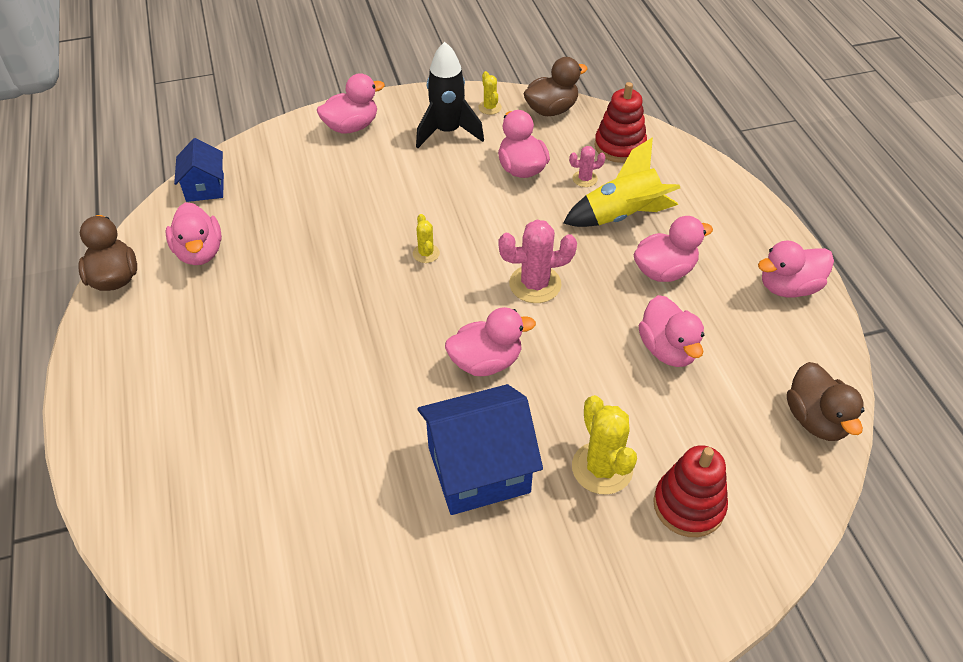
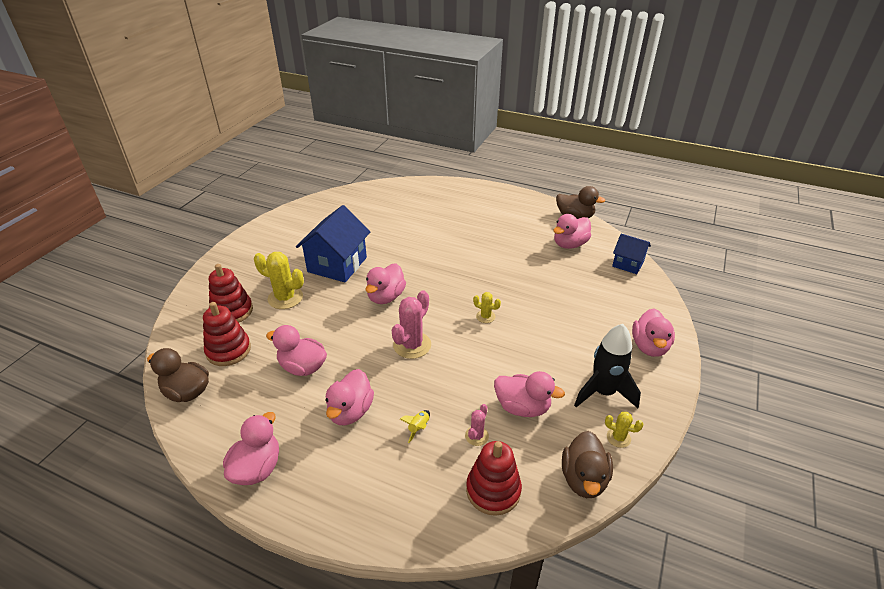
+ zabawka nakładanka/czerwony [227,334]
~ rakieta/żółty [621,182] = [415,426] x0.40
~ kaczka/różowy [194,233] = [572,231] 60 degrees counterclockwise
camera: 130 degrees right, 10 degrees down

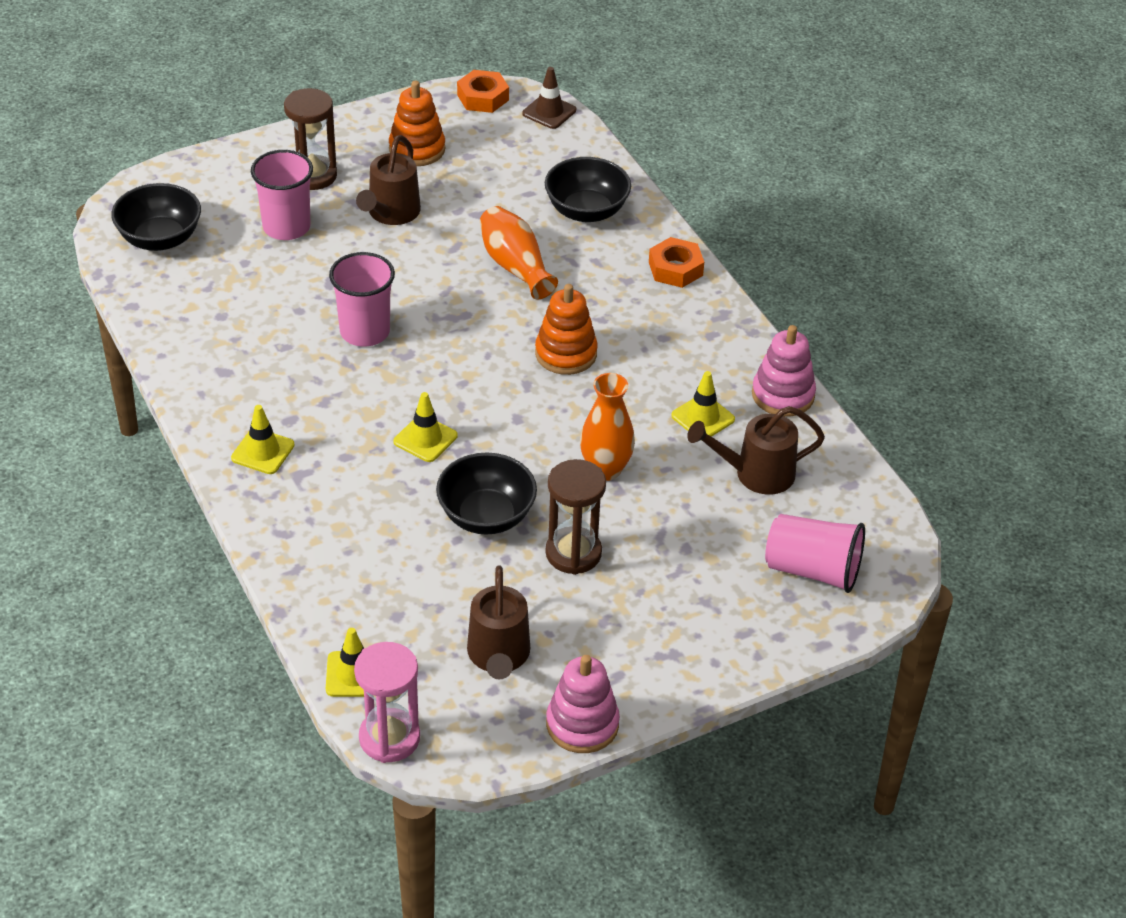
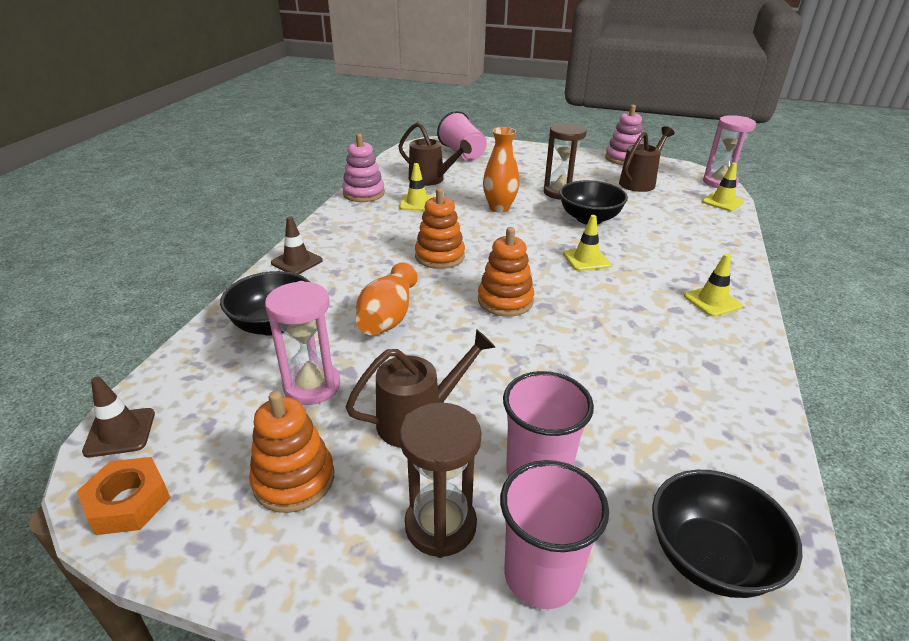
+ klepsydra/różowy [302,343]
~ nakrętka/pomarańczowy [676,262] to pachołek/brązowy [297,245]
+ zabawka nakładanka/pomarańczowy [506,272]
~ szklanka/różowy [362,299] to [554,534]
camera: 135 degrees left, 10 degrees down

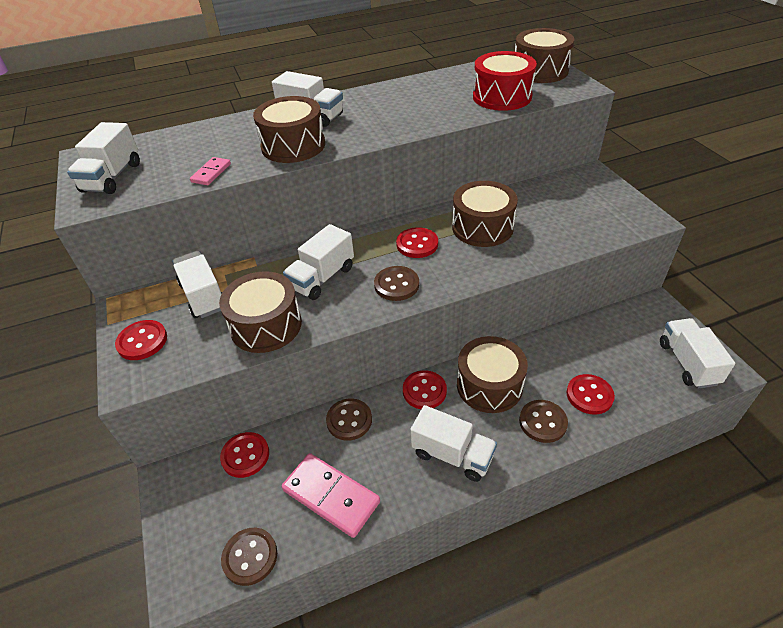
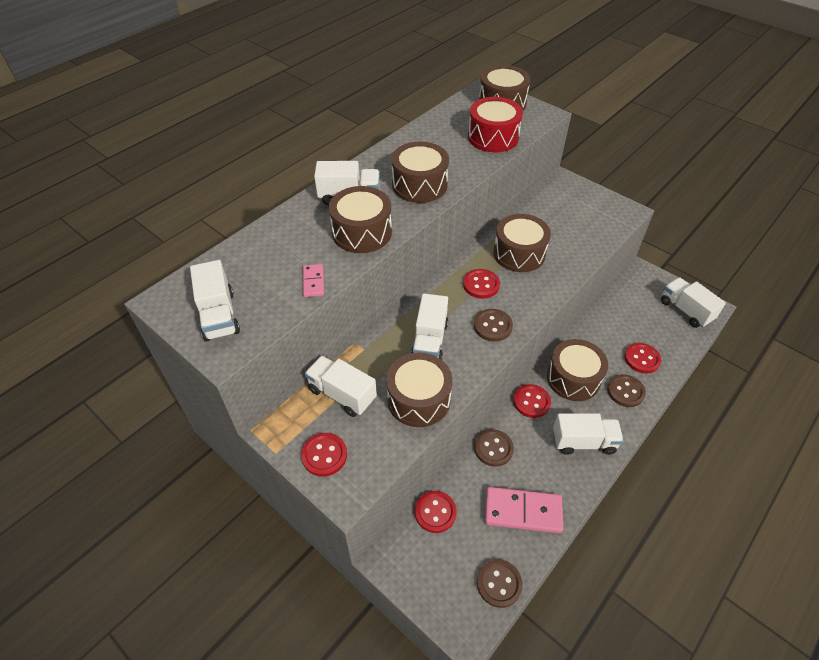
+ bęben/brązowy [420,172]
camera: 30 degrees left, 5 degrees up

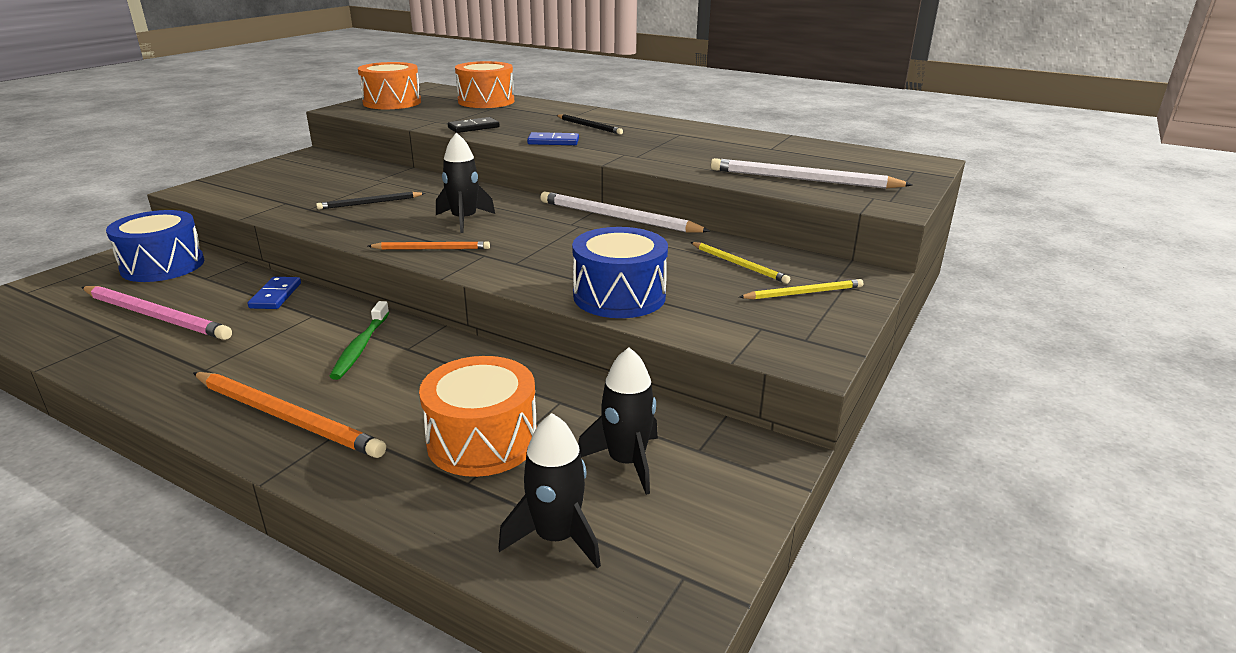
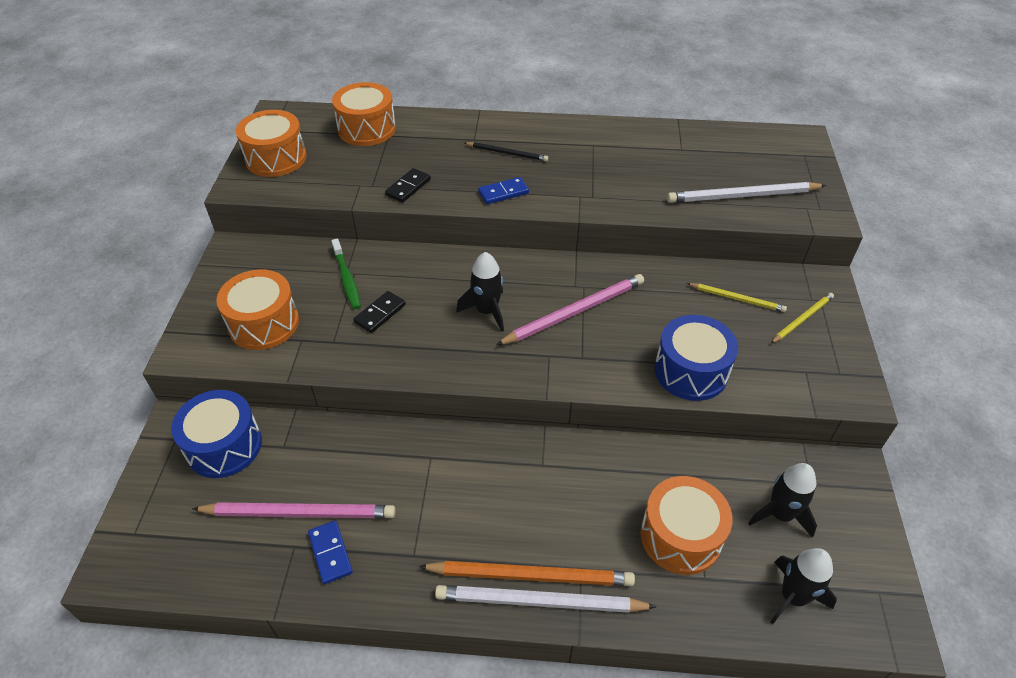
+ bęben/pomarańczowy [257,309]
~ kostka domina/niebieski [274,293] to [330,552]
~ szczoteczka do zębów/zielony [359,340] to [346,273]
~ ołówek/czarny [370,201] to kostka domina/czarny [379,312]
~ ołówek/biały [625,212] to [546,599]
+ ołówek/różowy [570,309]
- ołówek/pomarańczowy [429,245]
camera: 25 degrees left, 20 degrees up

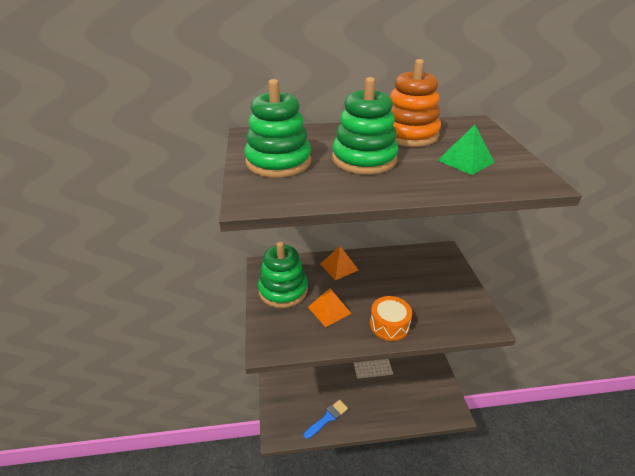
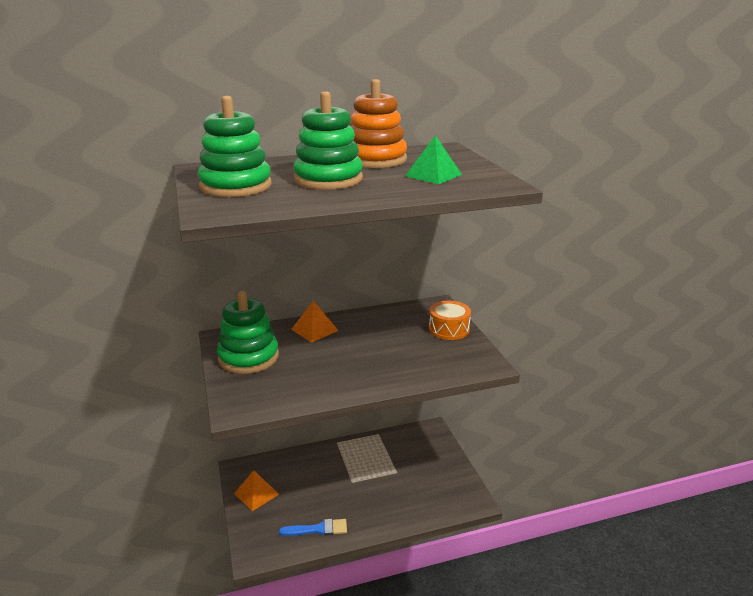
~ piramida/pomarańczowy [330,308] to [256,490]
~ pędzel/niebieski [326,419] = [313,527] 45 degrees clockwise
~ bęben/pomarańczowy [391,318] to [450,320]
camera: 10 degrees left, 10 degrees down

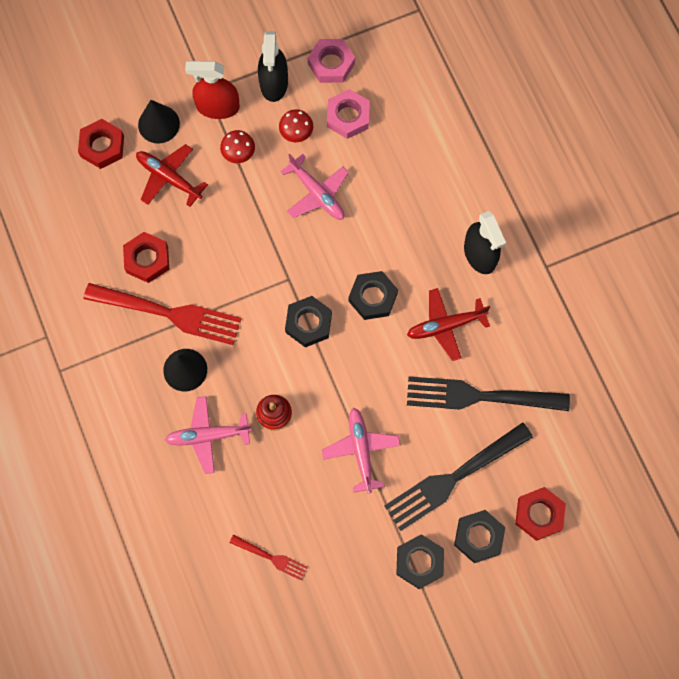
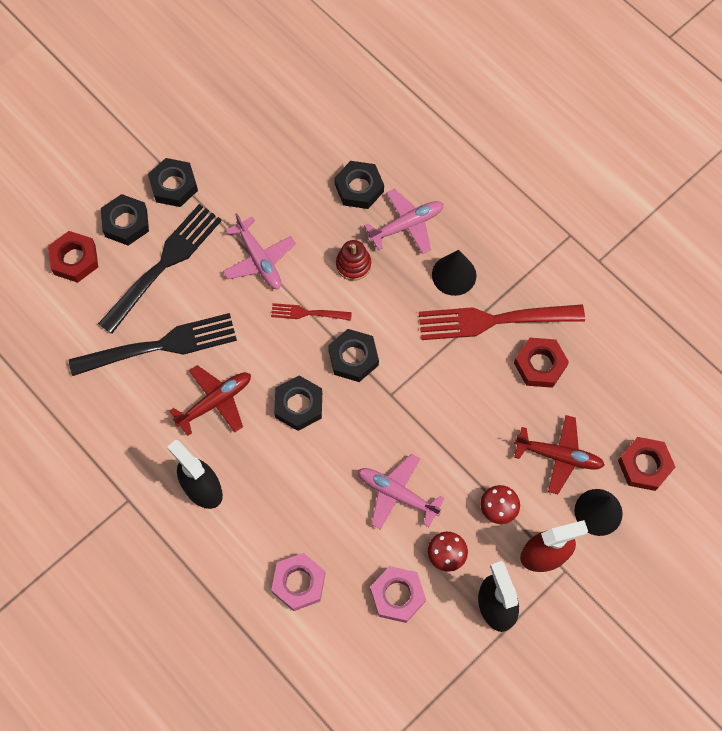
~ widelec/czerwony [268,557] to [311,311]
~ nakrętka/różowy [331,61] to [298,582]
+ nakrętka/czarny [359,185]
camera: 160 degrees right, 5 degrees down

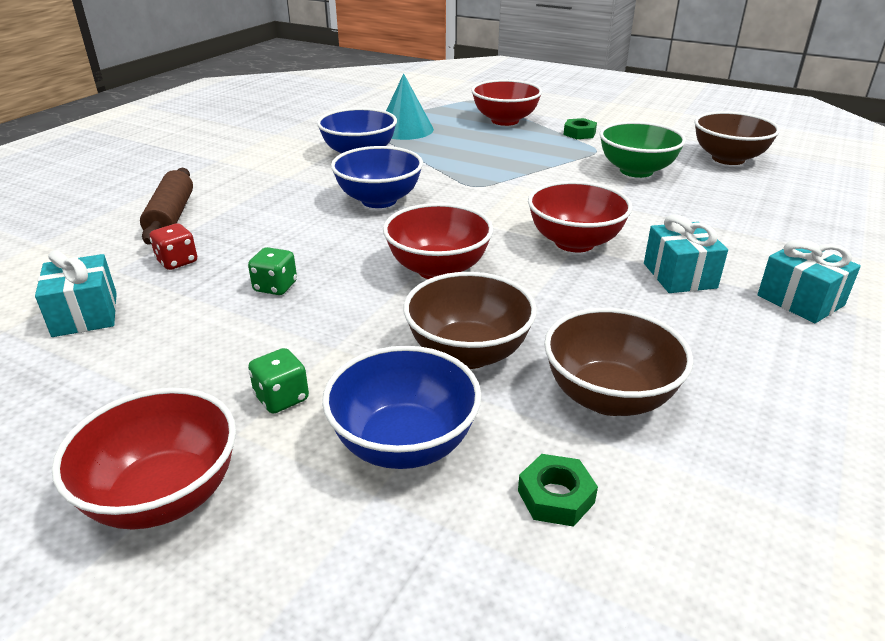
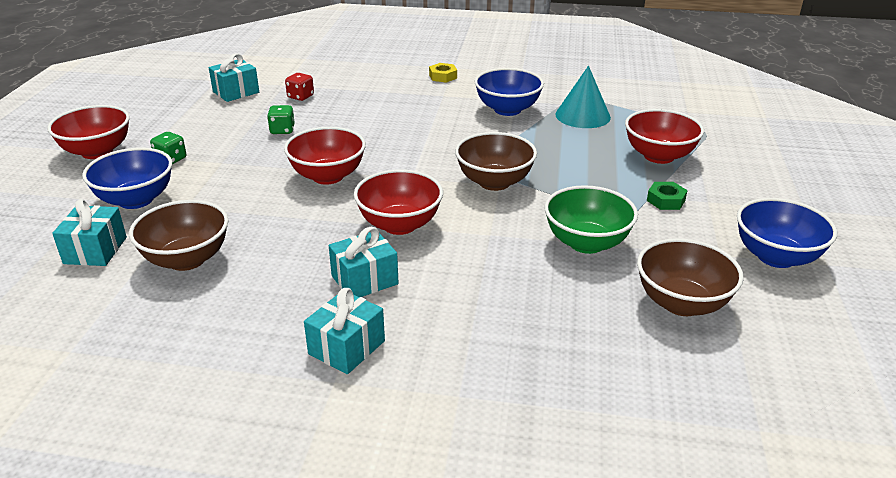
~ nakrętka/zielony [558,490] to prezent/turkusowy [89,232]
+ nakrętka/żółty [443,73]
~ miska/brązowy [470,320] to [496,161]
~ miska/niebieski [377,177] to [787,233]
- wałek do ciasta/brązowy [166,206]
camera: 70 degrees right, 0 degrees up

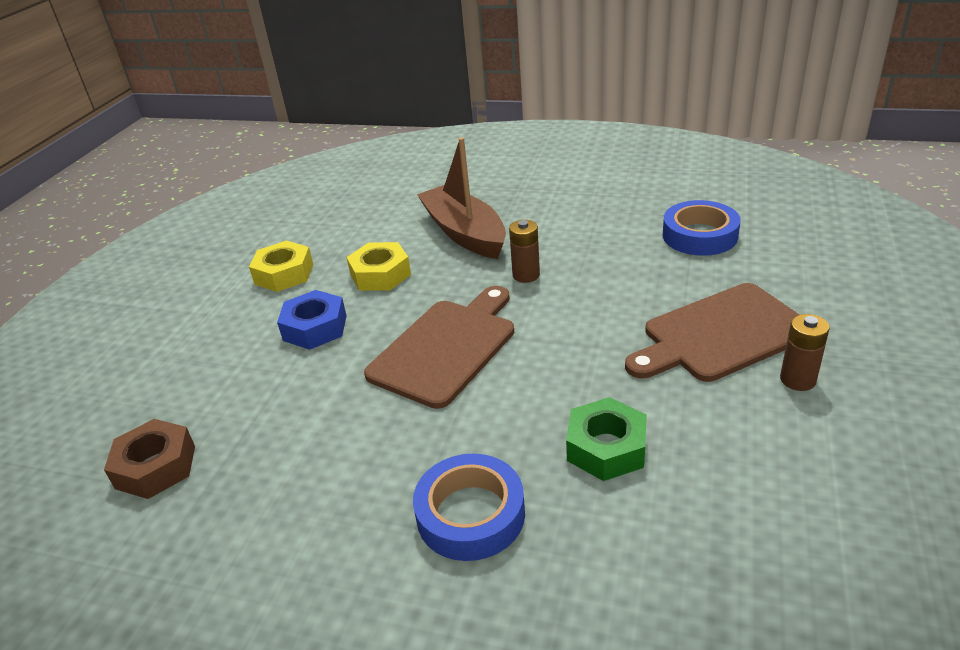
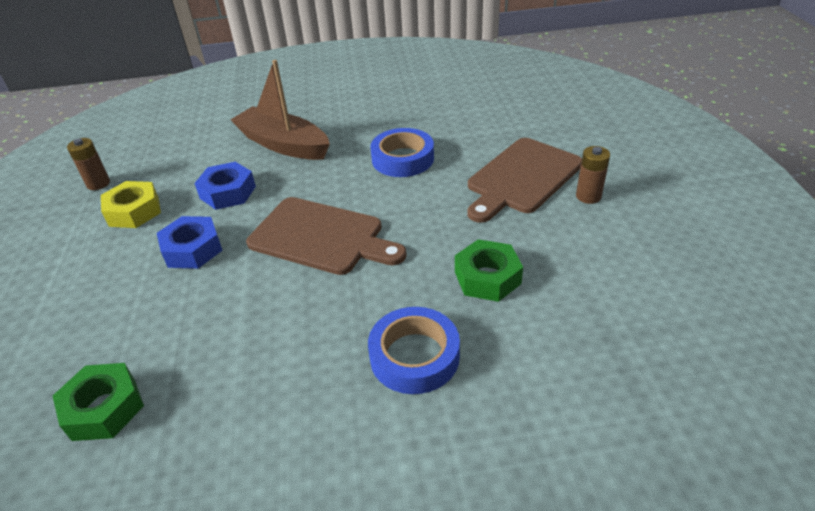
~ nakrętka/brązowy [149,459] to nakrętka/zielony [98,402]
~ bateria/brązowy [524,251] to [88,164]
~ nakrętka/żółty [378,266] to nakrętka/niebieski [225,186]
~ deska do krojenia/brązowy [439,347] = [326,236] 105 degrees clockwise
~ taśma klejąca/niebieski [702,228] to [402,152]
camera: 25 degrees left, 5 degrees up

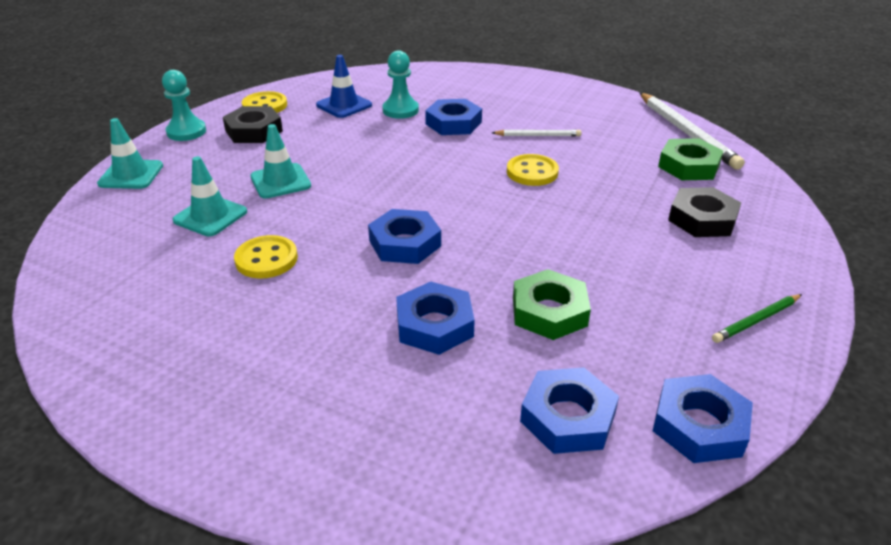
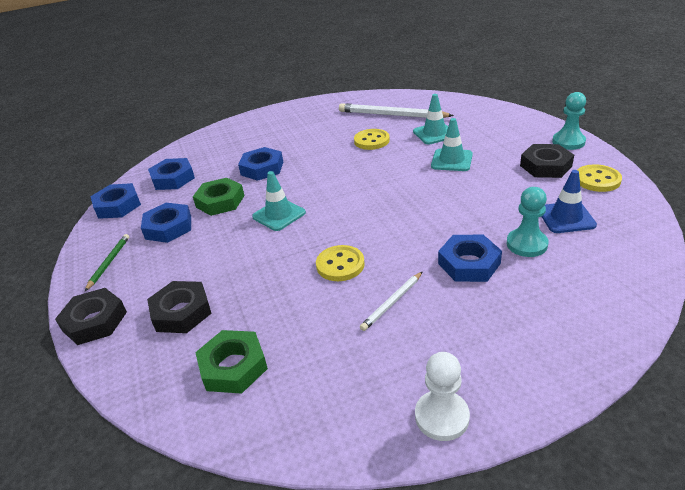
+ nakrętka/czarny [91,316]
~ nakrętka/niebieski [404,236] to [166,223]
~ pachołek/turkusowy [130,153] to [279,201]
~ ołówek/biały [692,131] to [396,110]
+ pionek/biały [442,396]
camera: 135 degrees right, 0 degrees up

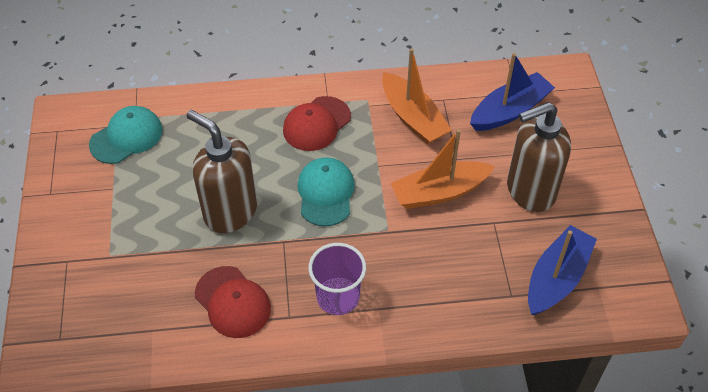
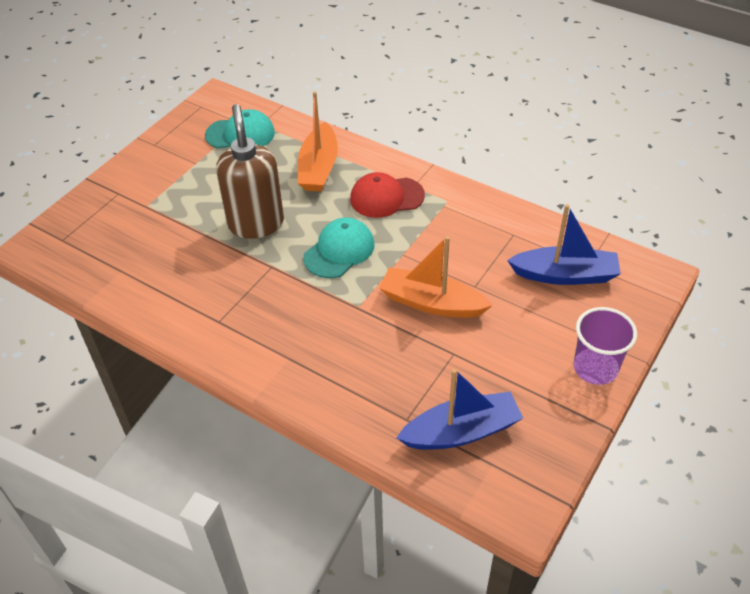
~ łódka/pomarańczowy [417,96] to [318,141]
~ szklanka/fioletowy [337,279] to [605,346]
- czapka/czerwony [233,302]
- dozownik mydła/brązowy [539,157]
camera: 40 degrees right, 5 degrees down

